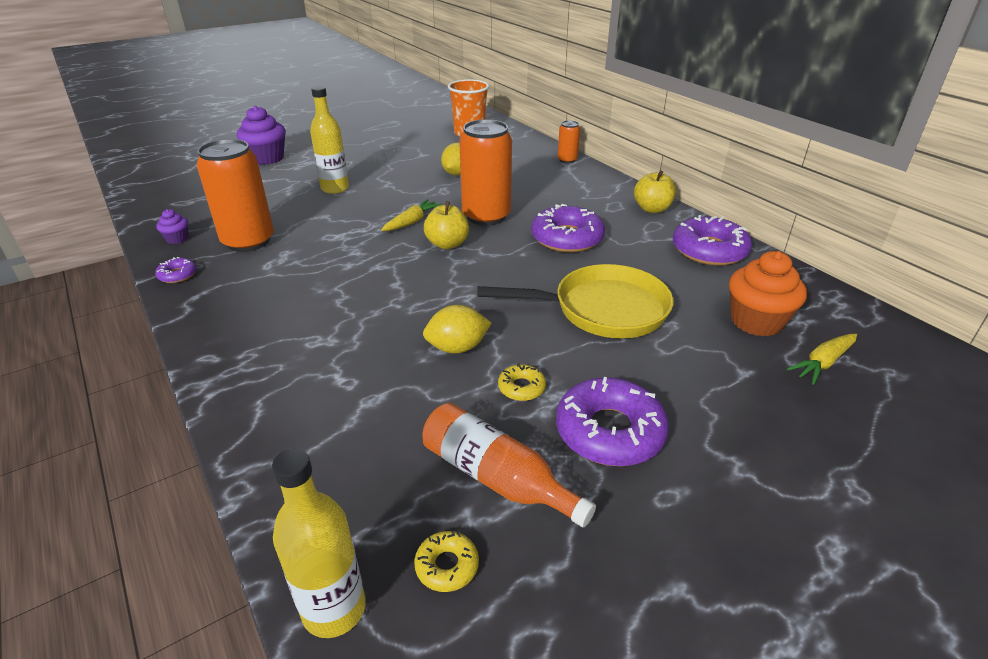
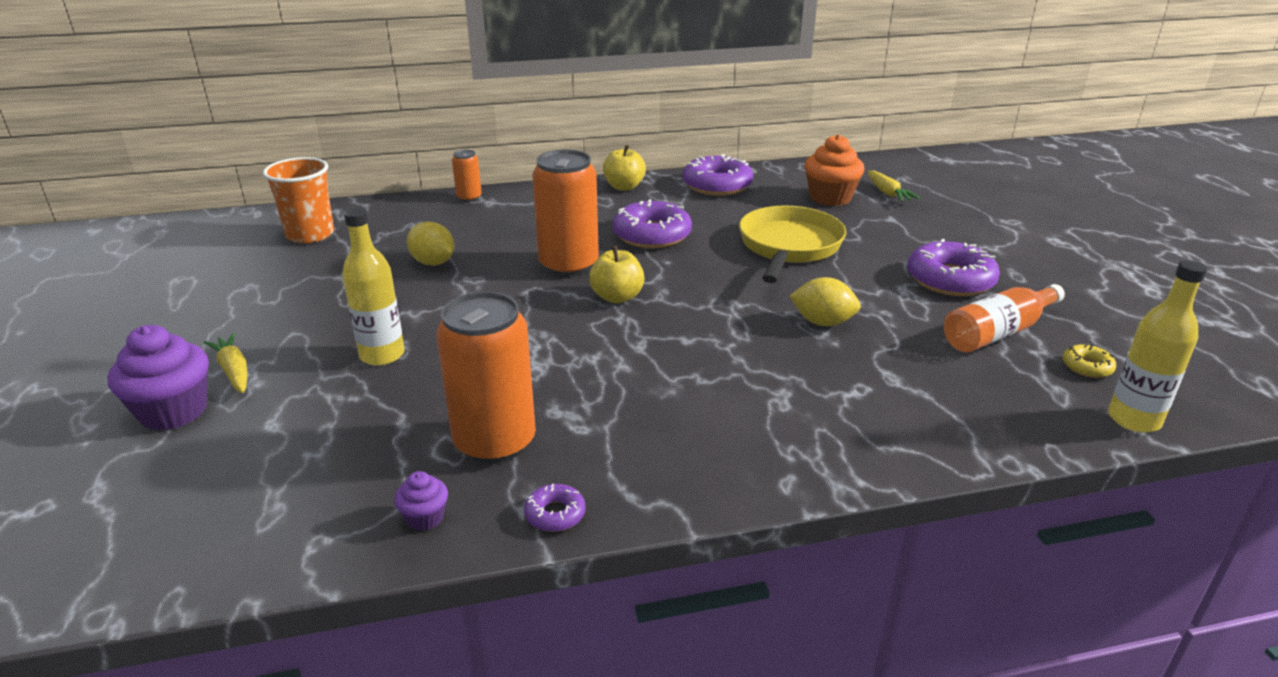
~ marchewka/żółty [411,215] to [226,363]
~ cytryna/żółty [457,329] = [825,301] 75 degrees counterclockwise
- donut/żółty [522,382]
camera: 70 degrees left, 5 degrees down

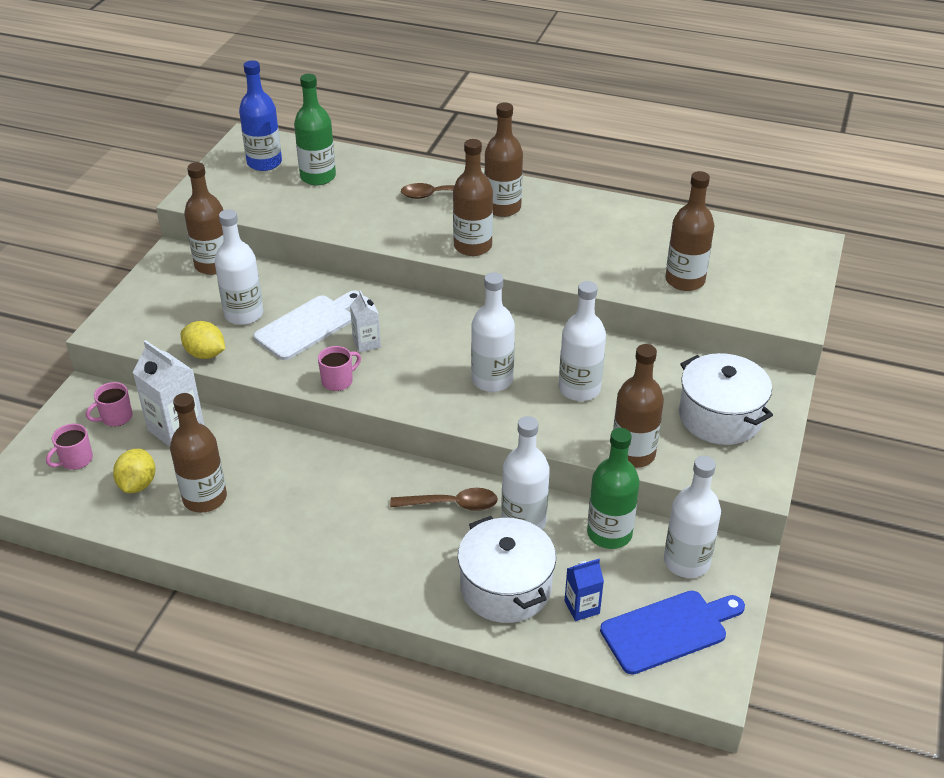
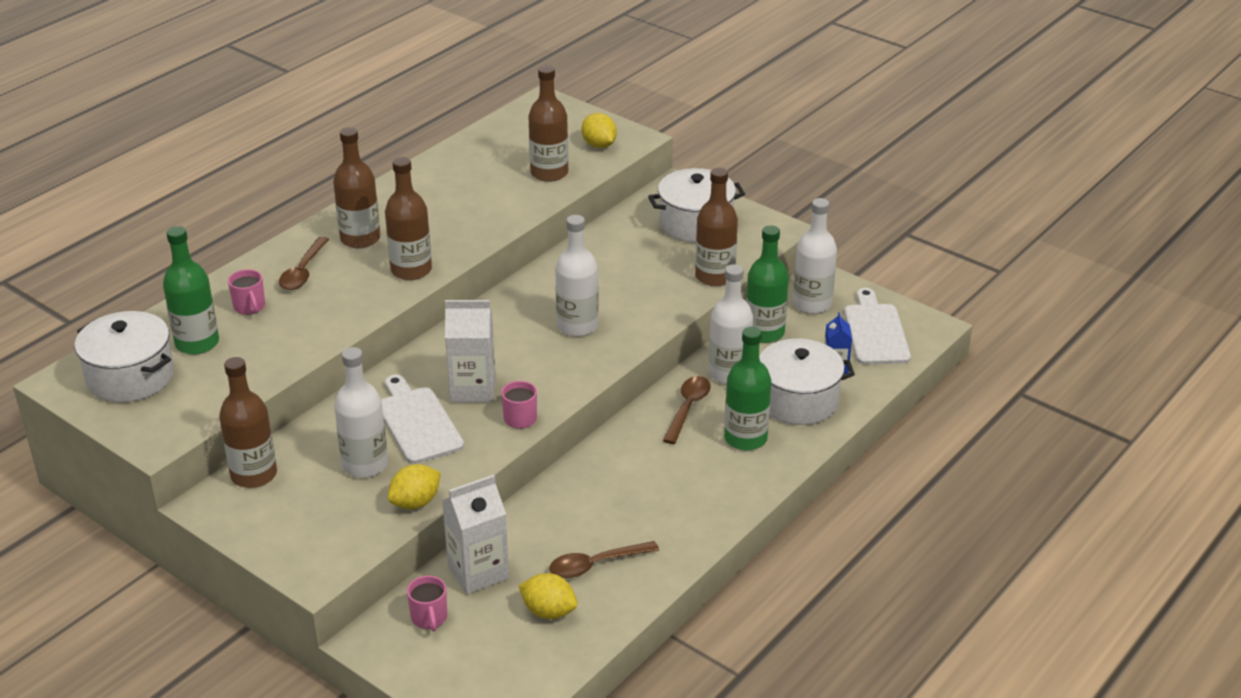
~ butelka/niebieski [260,115] to garnek/biały [124,356]
~ kubek/różowy [69,447] to [246,292]
~ karton mleka/biały [365,321] = [470,351] x1.74
~ butelka/brązowy [198,453] to łyżka/brązowy [604,559]
+ cytryna/żółty [599,130]
+ butelka/zielony [747,389]
~ deska do krojenia/niebieski [672,632] to deska do krojenia/biały [877,326]
- butelka/biały [582,341]
camera: 70 degrees left, 5 degrees down

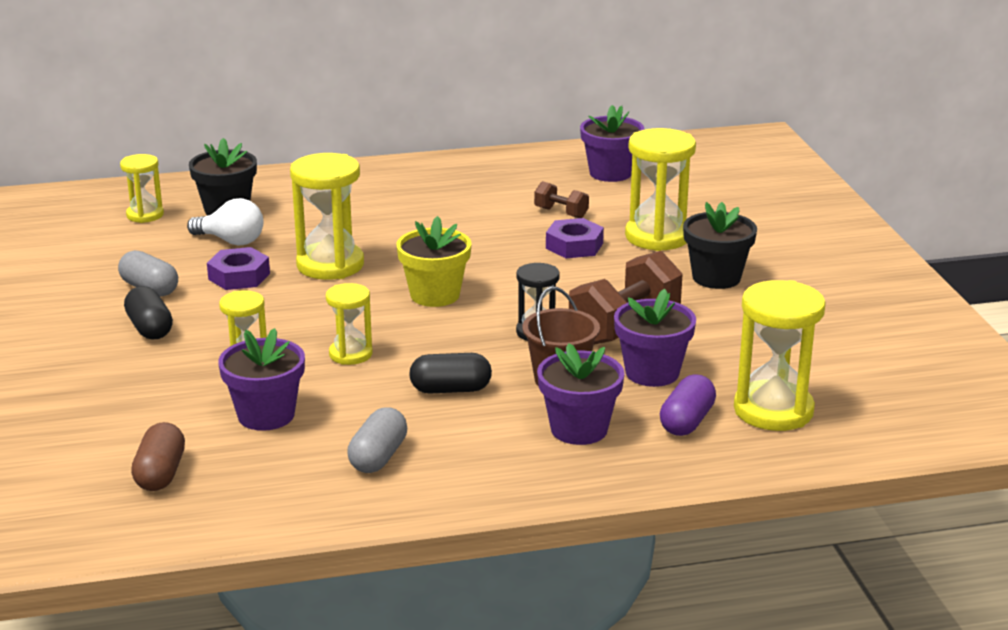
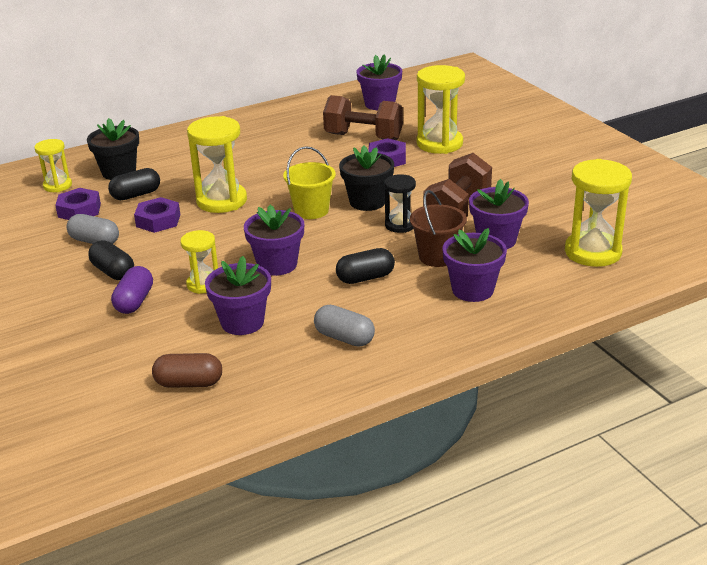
+ nakrętka/fioletowy [78,204]
~ żarówka/biały [225,222] to kapsułka/czarny [134,184]
~ kapsułka/fioletowy [688,405] to [132,290]
~ kapsułka/brązowy [158,456] = [187,370] 75 degrees counterclockwise
~ klepsydra/żółty [349,324] to doniczka/fioletowy [274,240]
~ doniczka/żółty [434,261] to wiadro/żółty [309,182]
~ kapsułka/szary [377,440] = [344,326] 60 degrees counterclockwise
~ hantel/brązowy [561,199] = [363,117] x1.98
~ doniczka/czarny [720,245] to [366,178]
camera: 15 degrees left, 5 degrees up

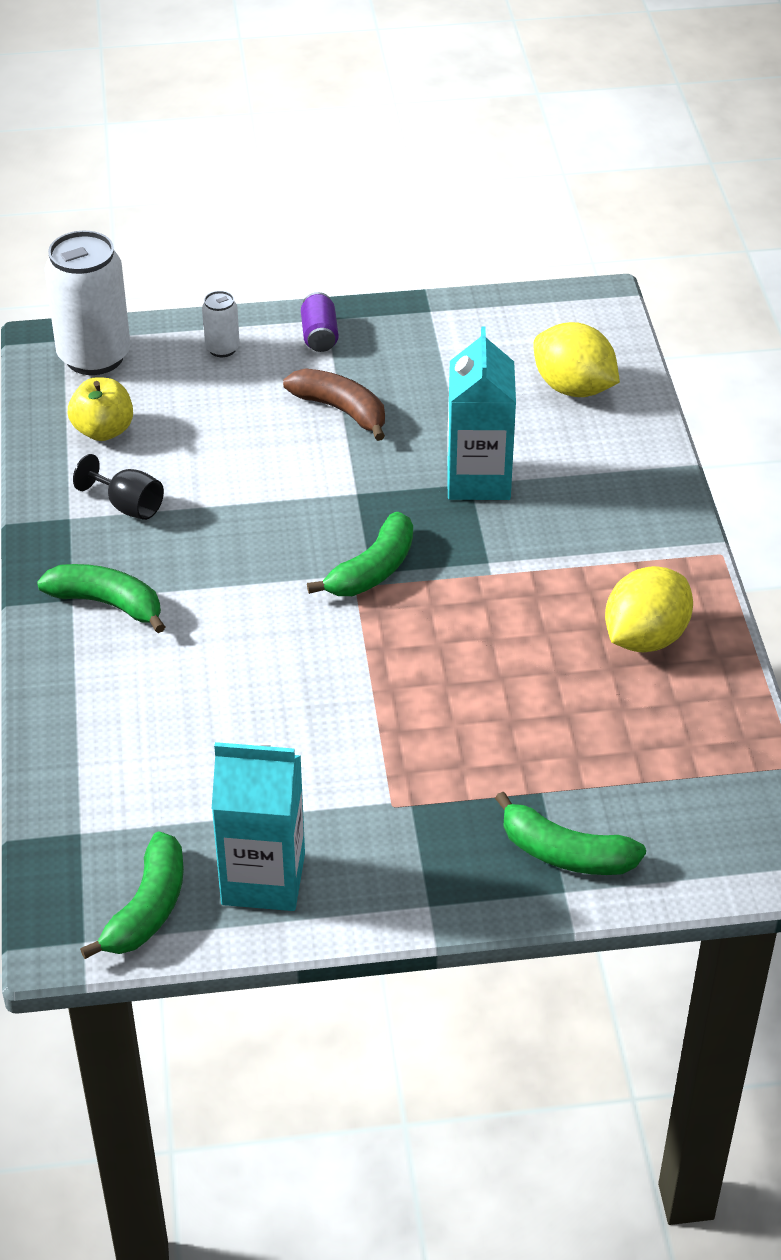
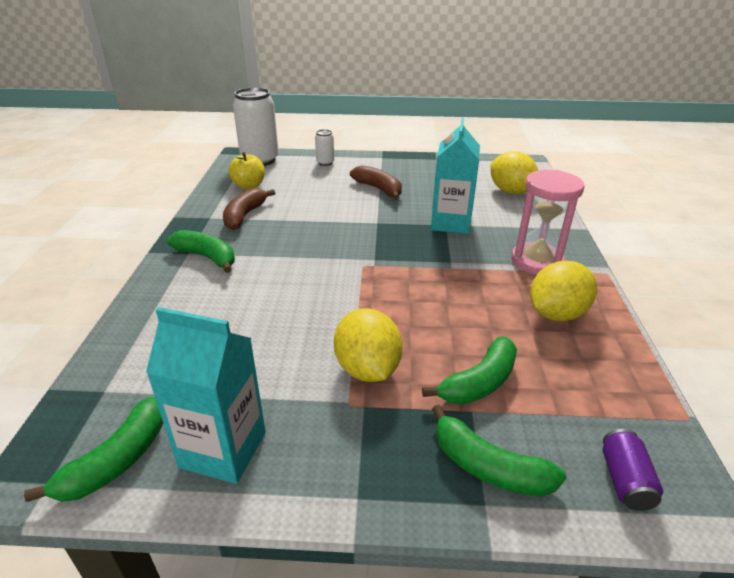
~ kielich/czarny [118,487] to banan/brązowy [249,209]
+ cytryna/żółty [368,345]
~ banan/zielony [360,554] to [469,370]
+ klepsydra/różowy [548,222]
~ puszka/fioletowy [319,322] to [633,470]
camera: 10 degrees right, 10 degrees down

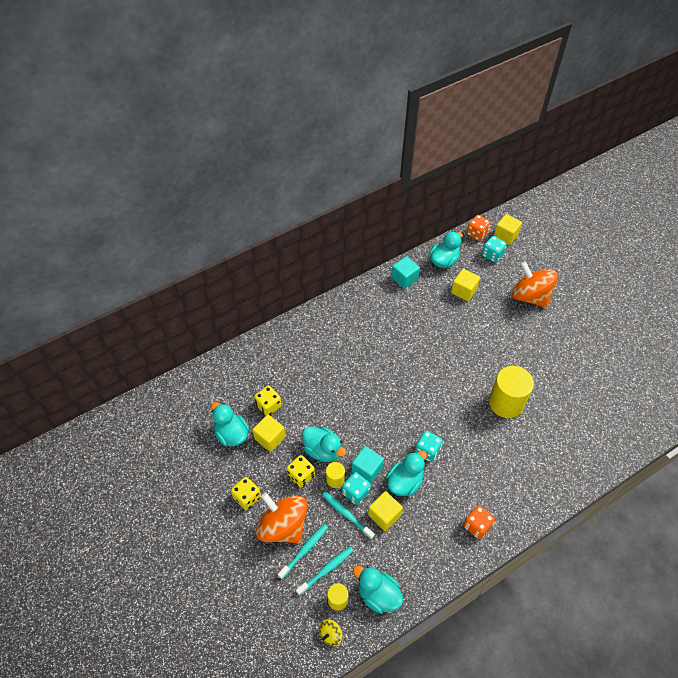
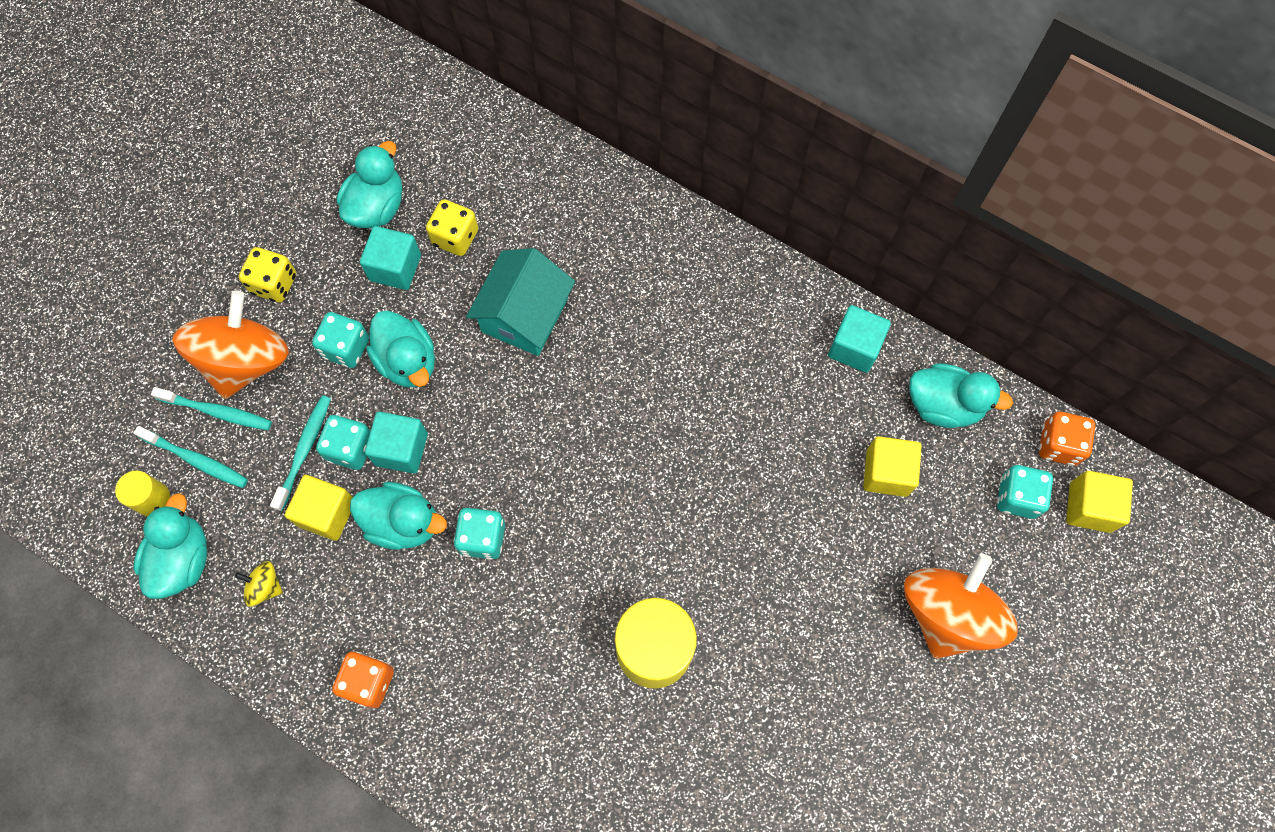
~ bączek/żółty [330,632] to [259,584]
~ kostka do gry/żółty [300,471] to kostka do gry/turkusowy [340,340]
~ sześcian/żółty [269,433] to sześcian/turkusowy [390,258]
~ kaczka/turkusowy [324,444] = [400,348] 45 degrees counterclockwise
+ domek/turkusowy [520,302]
- walec/żółty [335,475]
camera: 65 degrees right, 15 degrees up

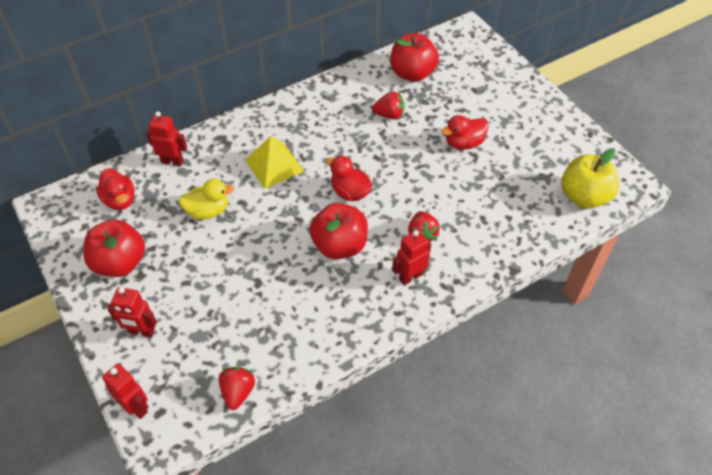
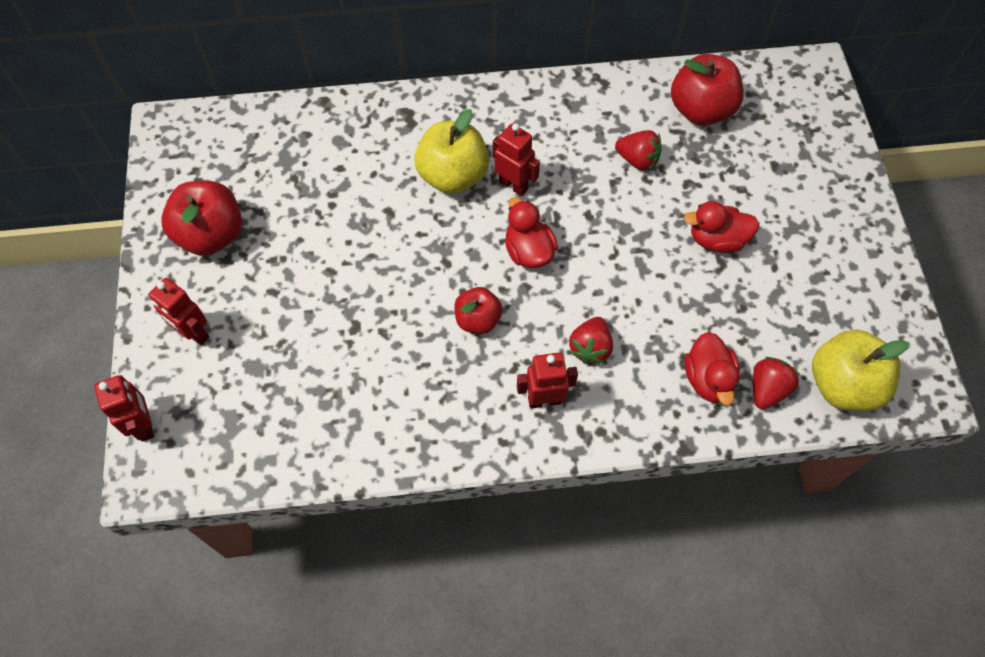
~ piramida/żółty [274,162] to jabłko/żółty [451,151]
~ jabłko/czerwony [338,231] = [478,310] x0.61
~ robot/czerwony [166,138] to [516,159]
~ kaczka/czerwony [115,189] to [712,368]
~ truskawka/czerwony [237,388] to [776,383]
- kaczka/żółty [206,199]
camera: 25 degrees right, 10 degrees up

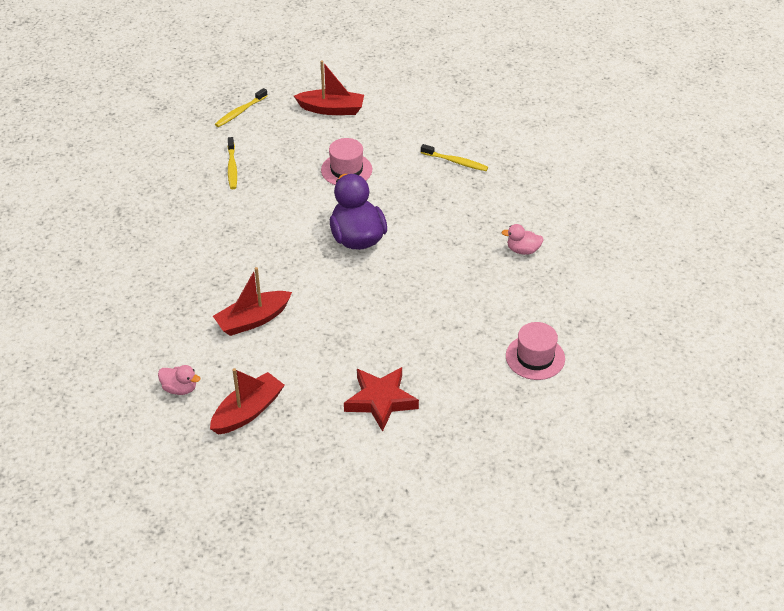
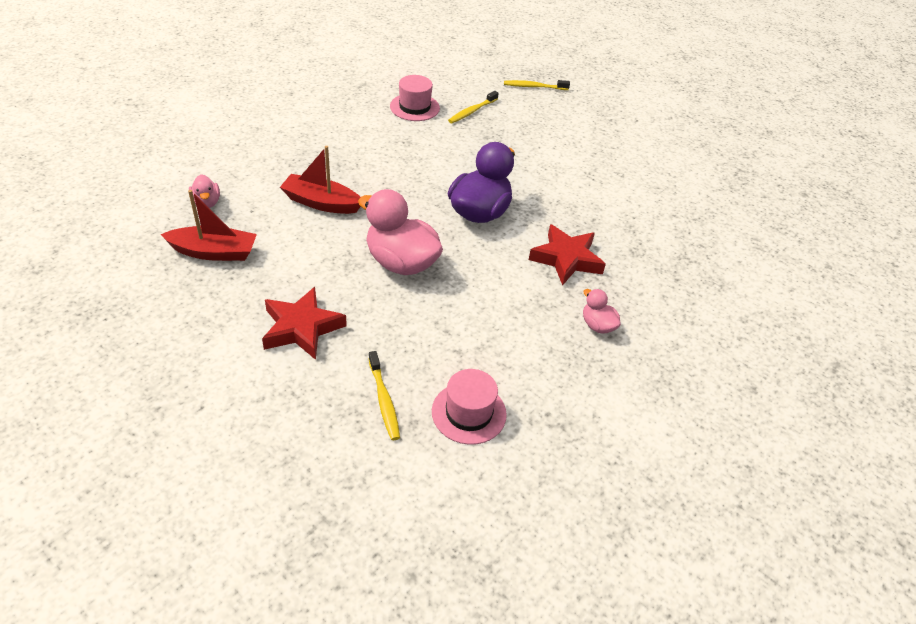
+ kaczka/różowy [400,232]
~ szczoteczka do zębów/żółty [454,157] to [384,395]
~ kapelusz/różowy [346,161] to [415,98]
+ gwiazda/czerwony [567,255]
- łódka/czerwony [329,87]
camera: 45 degrees right, 0 degrees up

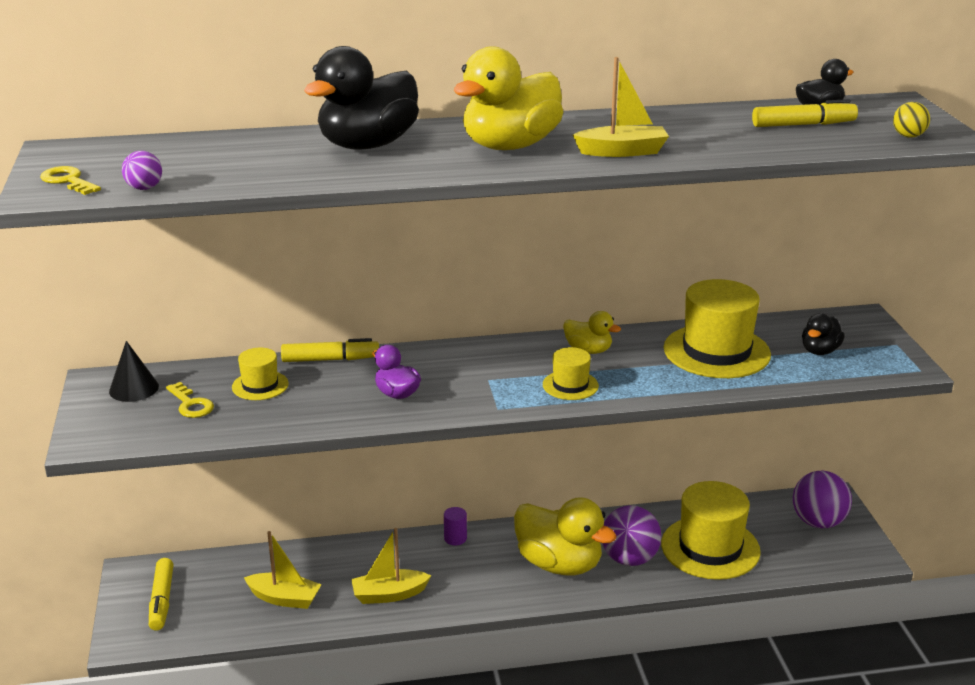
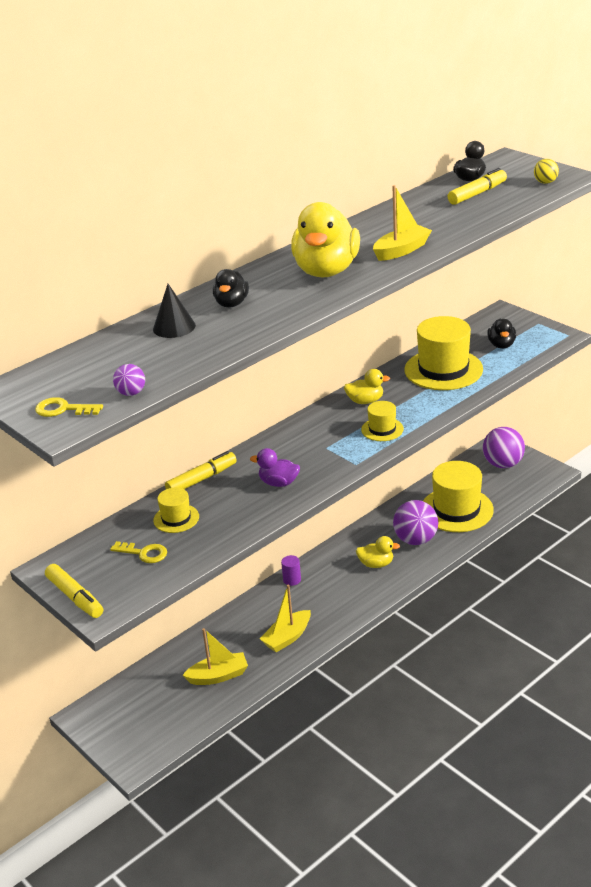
~ flamaster/żółty [161,594] to [74,591]
~ stożek/czarny [134,371] to [174,311]
~ kaczka/czarny [361,98] = [231,288] x0.51
~ kaczka/żółty [565,536] = [378,552] x0.51
camera: 30 degrees left, 5 degrees up

